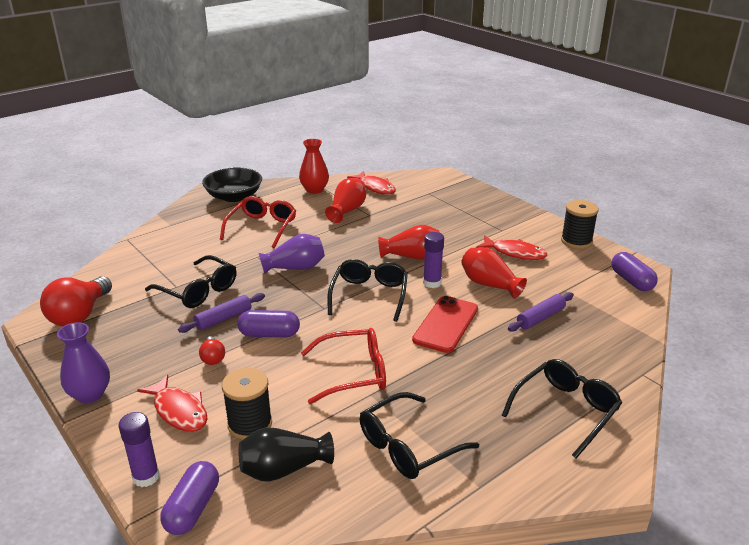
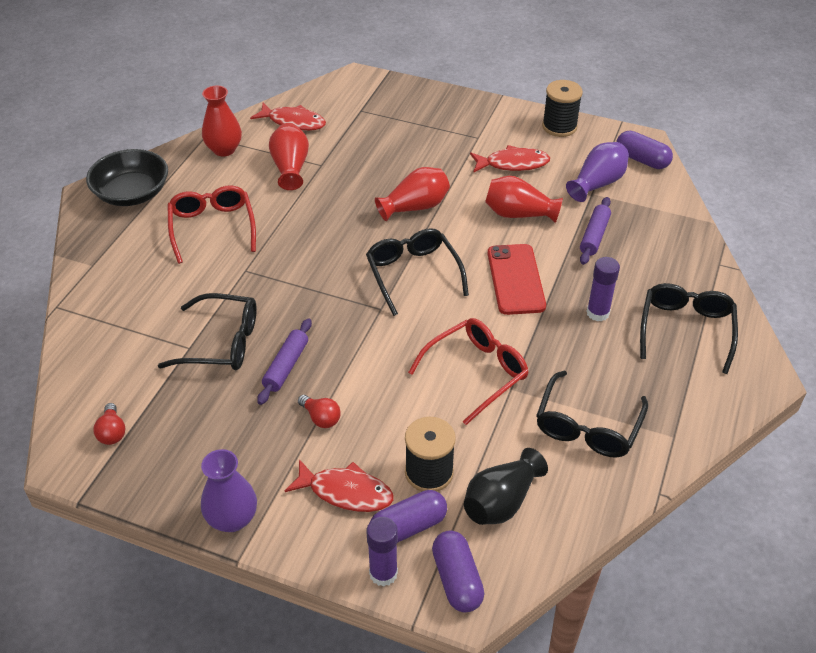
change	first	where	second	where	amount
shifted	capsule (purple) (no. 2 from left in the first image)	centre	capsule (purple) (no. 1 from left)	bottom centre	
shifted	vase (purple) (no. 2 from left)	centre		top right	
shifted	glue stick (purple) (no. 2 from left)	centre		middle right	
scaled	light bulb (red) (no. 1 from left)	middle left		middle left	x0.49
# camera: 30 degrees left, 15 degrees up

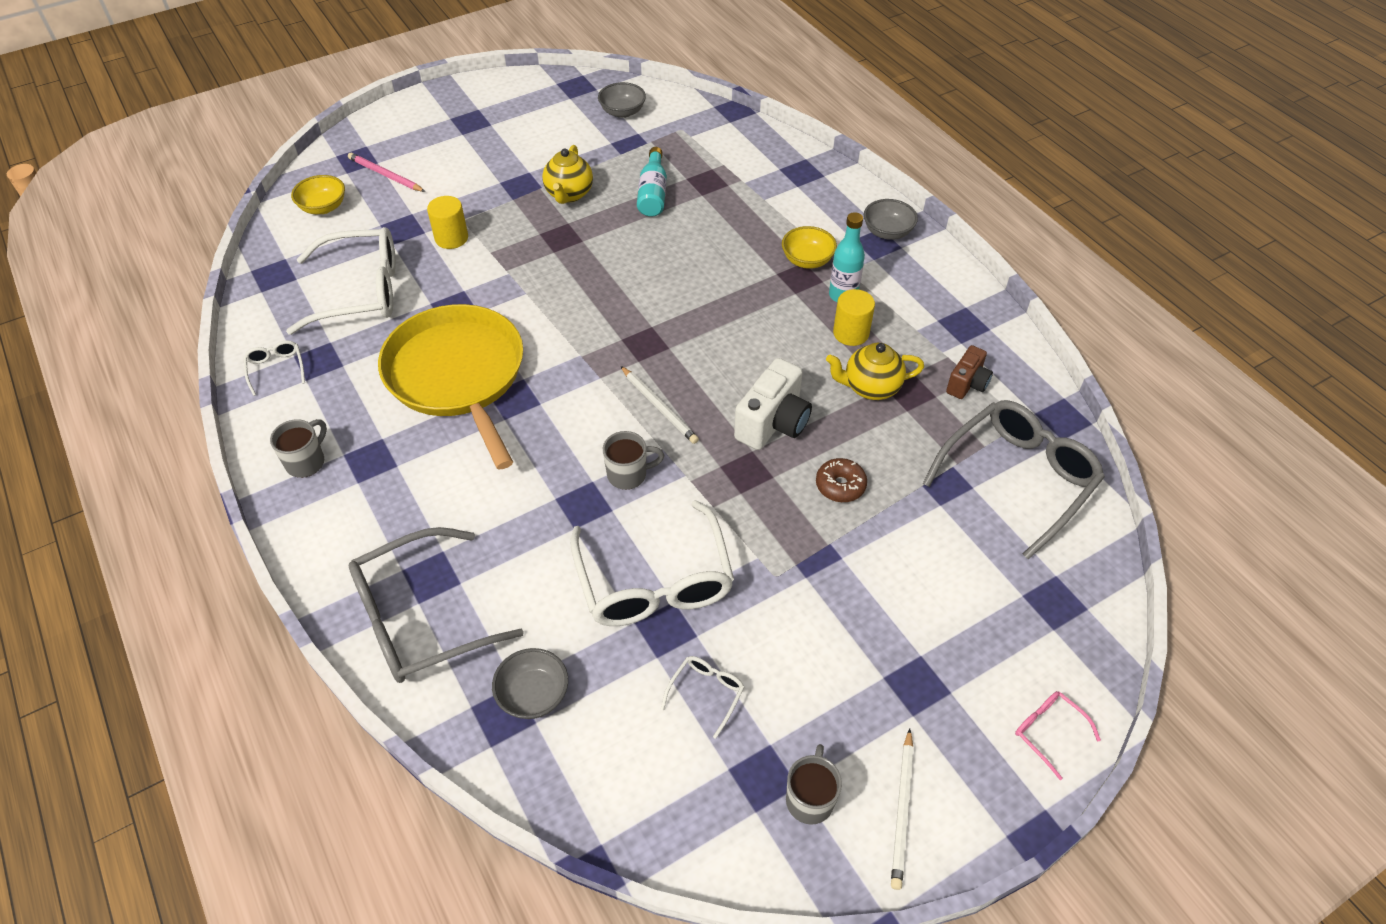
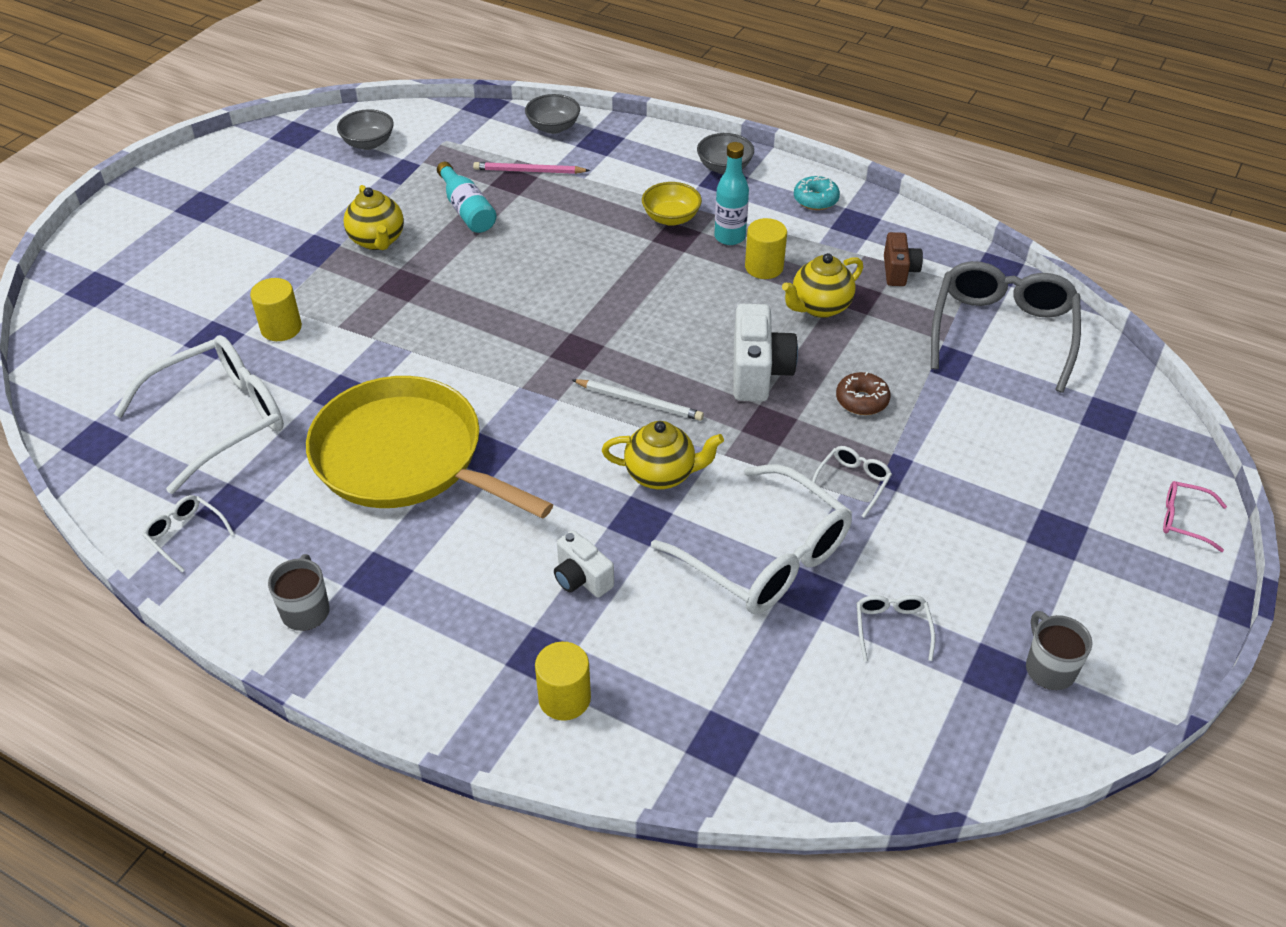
change	first	where	second	where	amount
gone	bowl (yellow) (no. 1 from left)	top left			
gone	pencil (white) (no. 2 from left)	bottom centre			
new			camera (white) (no. 1 from left)	centre	
new			donut (turquoise)	top centre	
new			glasses (white) (no. 4 from left)	centre	
shifted	pencil (pink)	top left		top centre	
shifted	bowl (grey) (no. 1 from left in the first image)	bottom centre	bowl (grey) (no. 2 from left)	top centre	
swapped	glasses (grey) (no. 1 from left)	middle left	cylinder (yellow) (no. 2 from left)	bottom centre	
swapped	mug (grey) (no. 2 from left)	centre	teapot (yellow) (no. 2 from left)	centre	
# camera: 30 degrees left, 5 degrees down

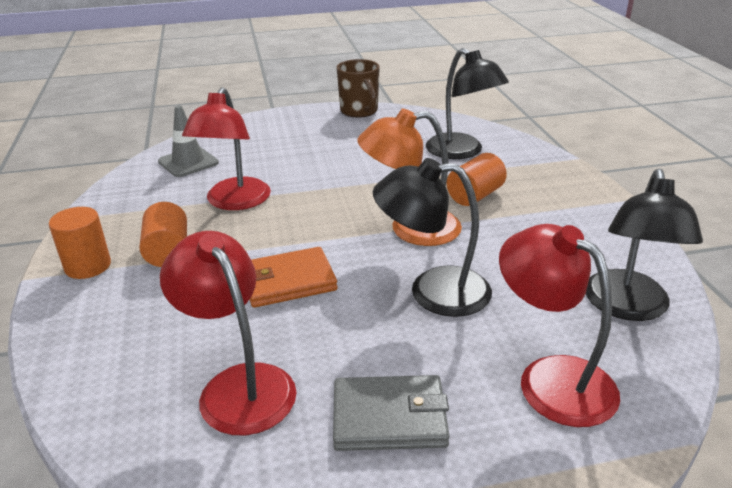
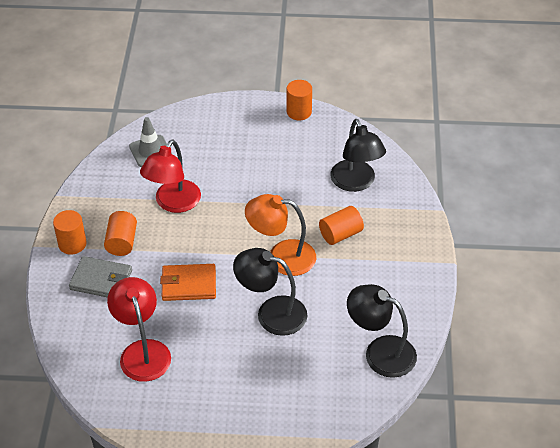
change	first	where	second	where	amount
gone	lamp (red) (no. 3 from left)	middle right			
shifted	wallet (grey)	bottom centre		middle left	
swapped	mug (brown)	top centre	cylinder (orange) (no. 3 from left)	top centre	
rotated	lamp (black) (no. 3 from left)	middle right		bottom right	90 degrees clockwise
# camera: 15 degrees right, 15 degrees up

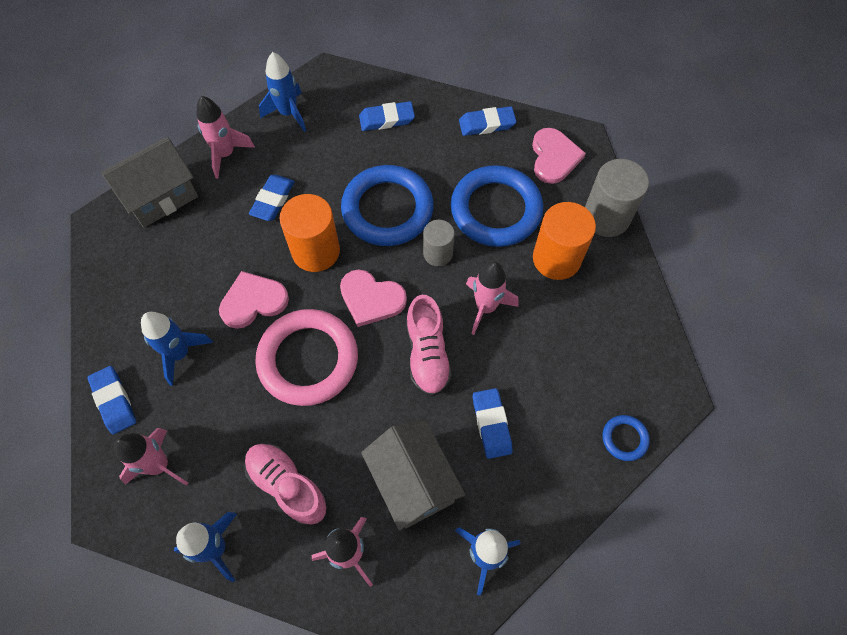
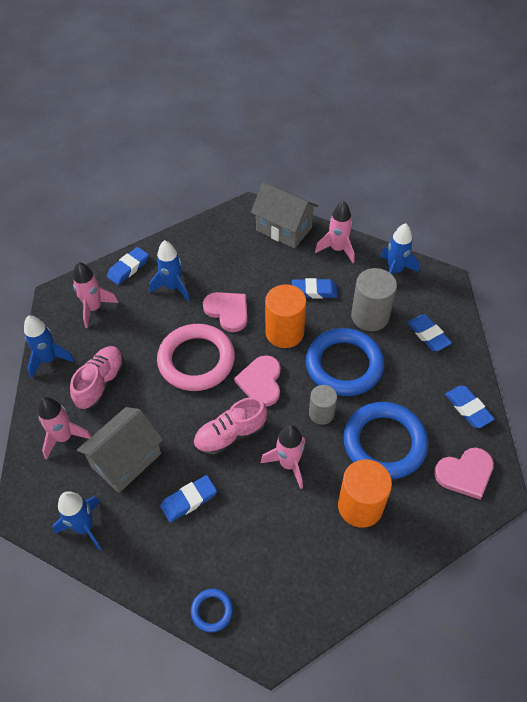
change	first	where	second	where	amount
shifted	cylinder (grey) (no. 2 from left)	top right		middle right	
# camera: 70 degrees right, 10 degrees down

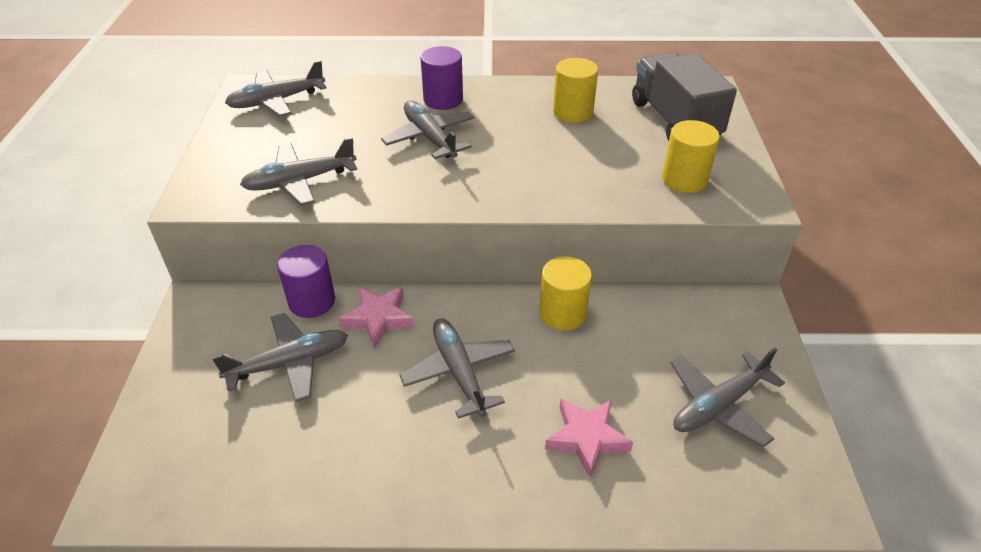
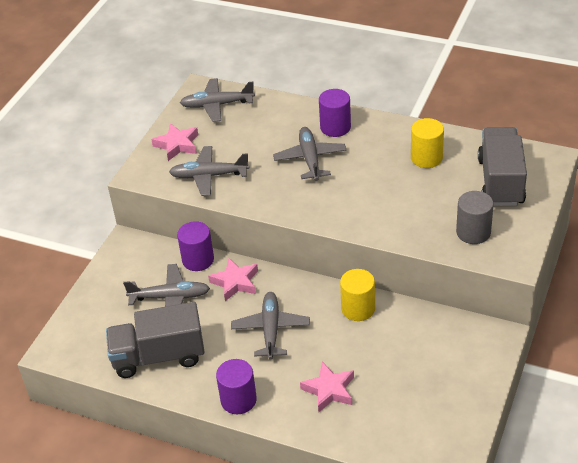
change	first	where	second	where	amount
gone	plane (grey) (no. 6 from left)	bottom right			
new			truck (grey) (no. 1 from left)	bottom left	
new			star (pink) (no. 1 from left)	top left	
new			cylinder (purple) (no. 2 from left)	bottom centre	
repainted	cylinder (yellow) (no. 3 from left)	top right	cylinder (grey)	middle right	
# camera: 25 degrees right, 0 degrees up

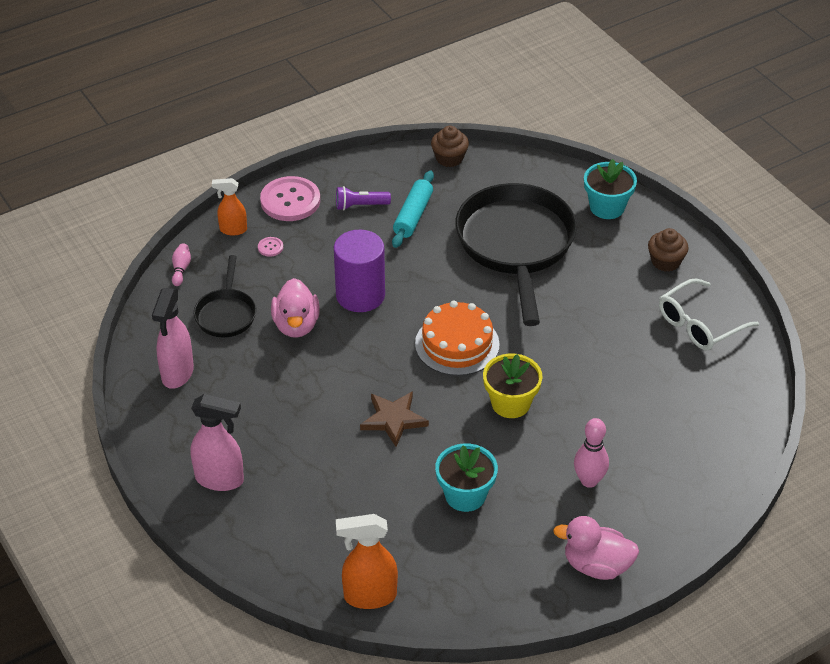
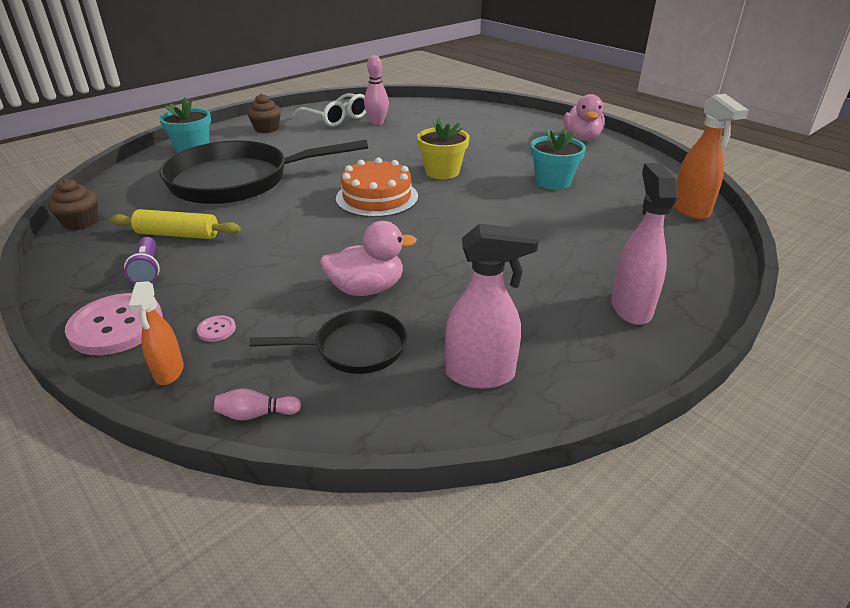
change	first	where	second	where	amount
gone	cylinder (purple)	centre			
gone	star (brown)	centre			
shifted	bowling pin (pink) (no. 2 from left)	bottom right		top centre	
repainted	rolling pin (turquoise)	top centre	rolling pin (yellow)	middle left	
# camera: 100 degrees left, 10 degrees down

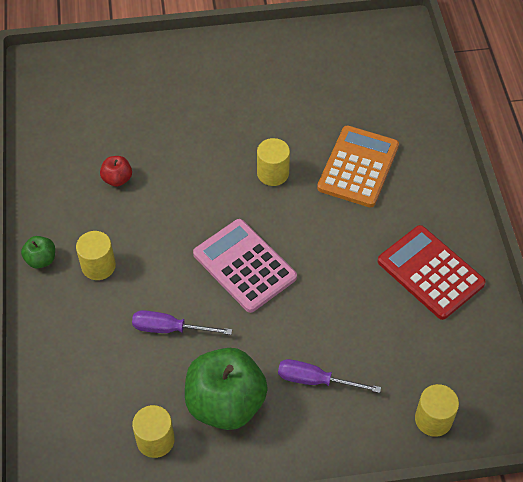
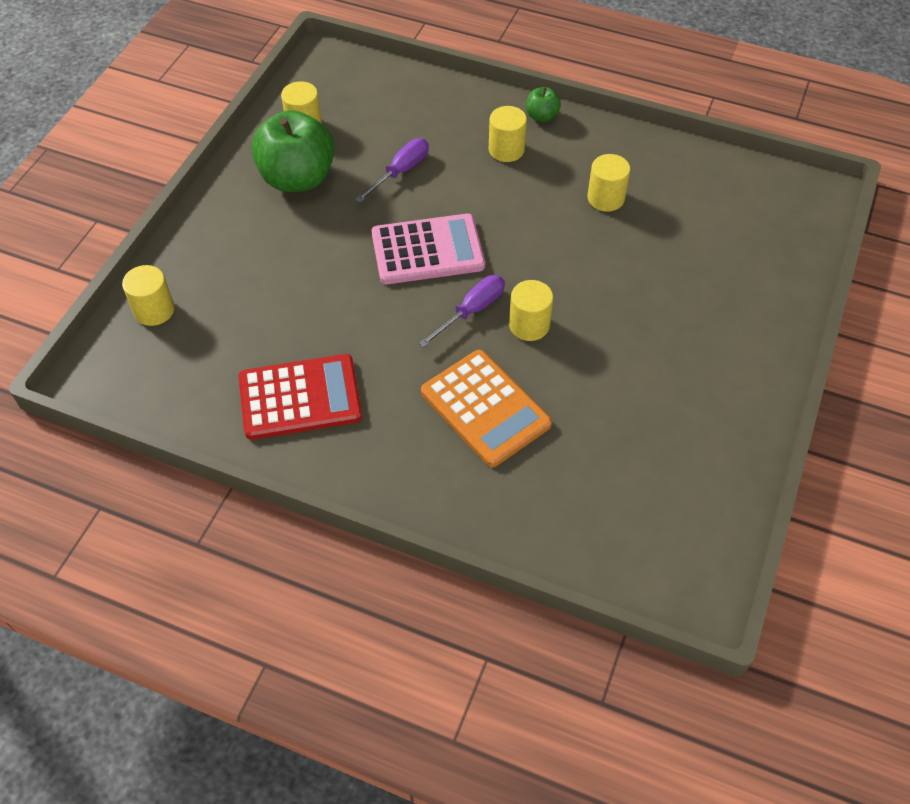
change	first	where	second	where	amount
shifted	screwdriver (purple) (no. 2 from left)	bottom centre		centre	
swapped	apple (red)	middle left	cylinder (yellow) (no. 5 from left)	top right	
# camera: 120 degrees right, 0 degrees up

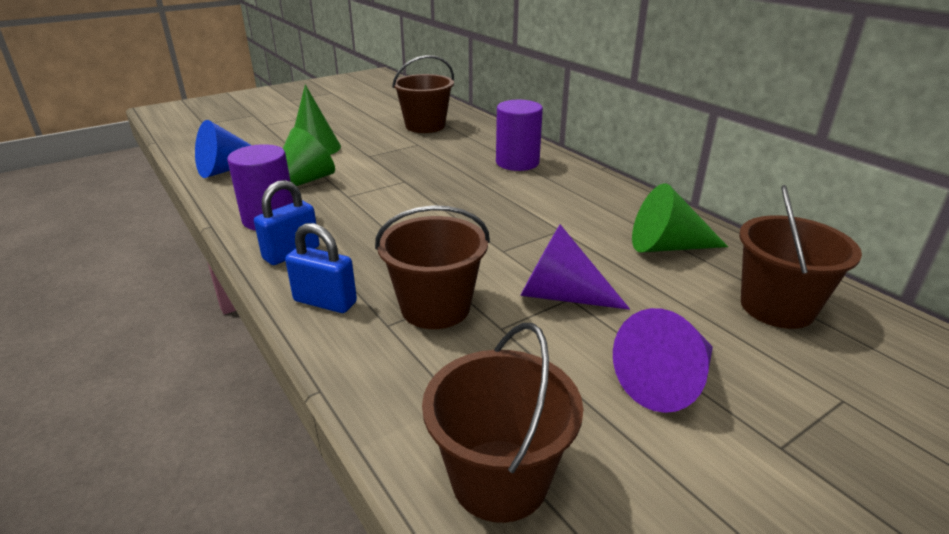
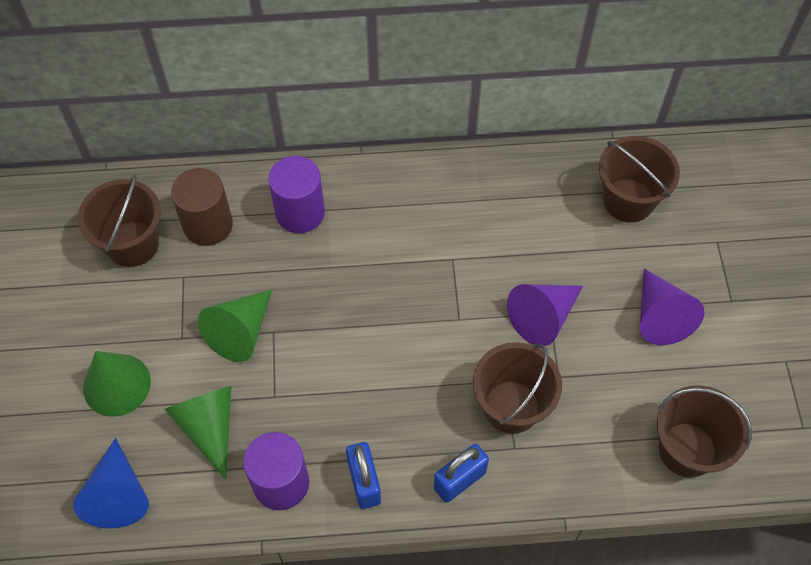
change	first	where	second	where	amount
new			cylinder (brown)	middle left	
shifted	cone (green) (no. 3 from left)	middle right		middle left	
# camera: 60 degrees left, 30 degrees up

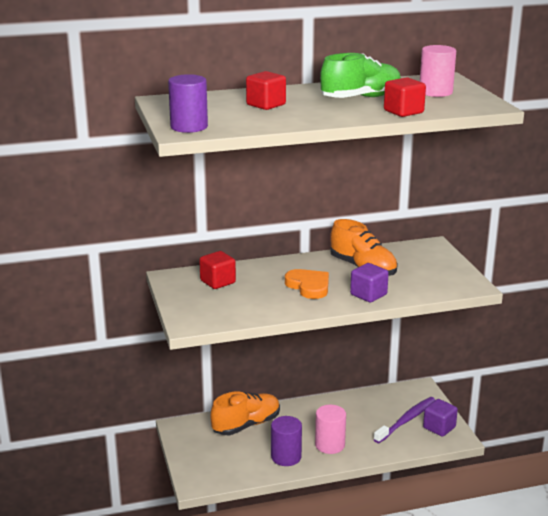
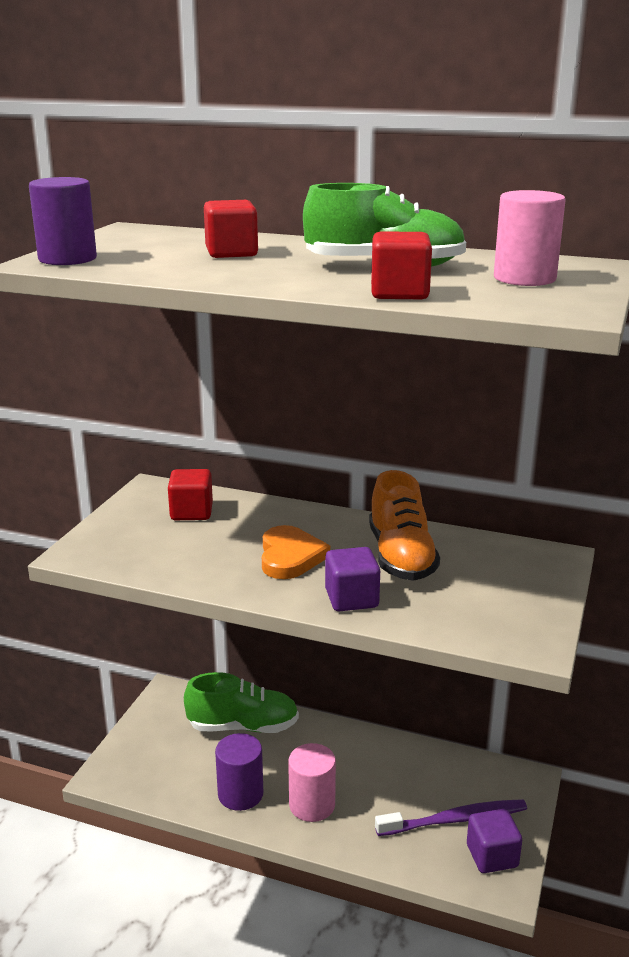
change	first	where	second	where	amount
repainted	shoe (orange) (no. 1 from left)	bottom centre	shoe (green) (no. 1 from left)	bottom centre	
# camera: 35 degrees right, 0 degrees up

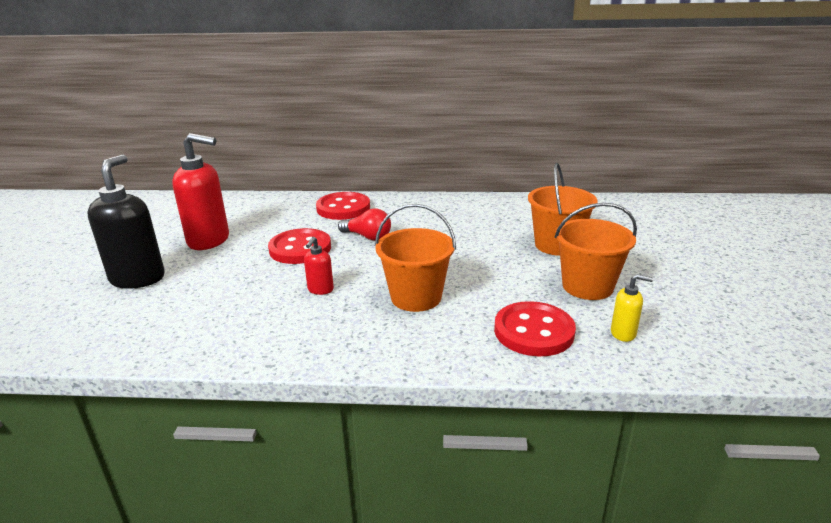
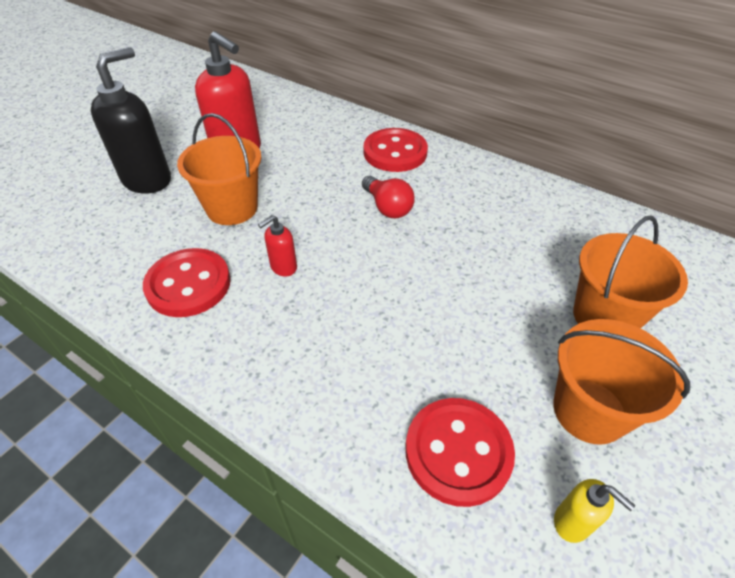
change	first	where	second	where	amount
shifted	button (red) (no. 1 from left)	centre		middle left	
shifted	bucket (orange) (no. 1 from left)	centre		top left	
# camera: 30 degrees right, 20 degrees up

